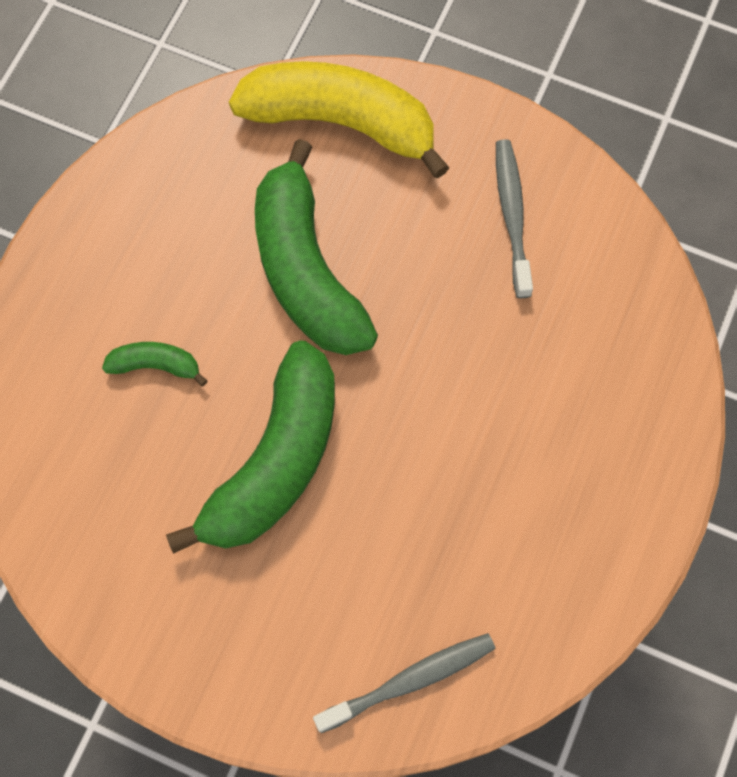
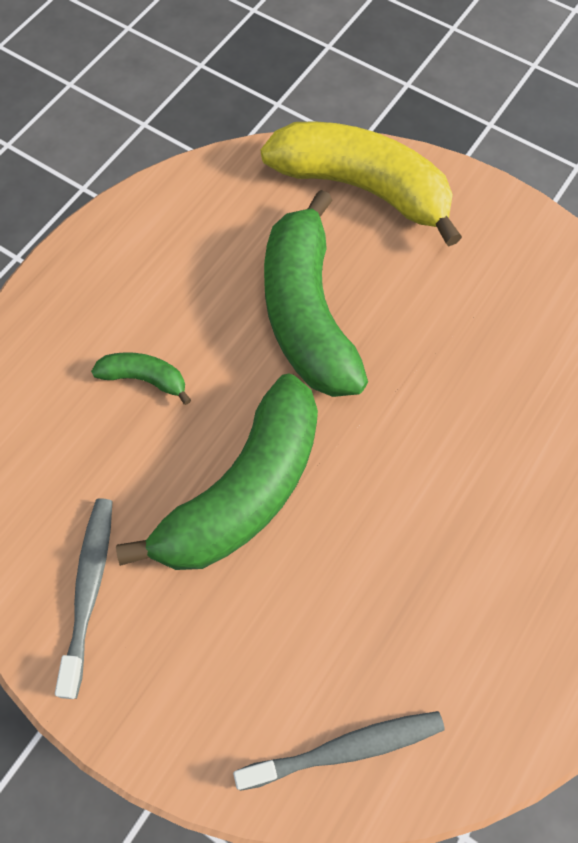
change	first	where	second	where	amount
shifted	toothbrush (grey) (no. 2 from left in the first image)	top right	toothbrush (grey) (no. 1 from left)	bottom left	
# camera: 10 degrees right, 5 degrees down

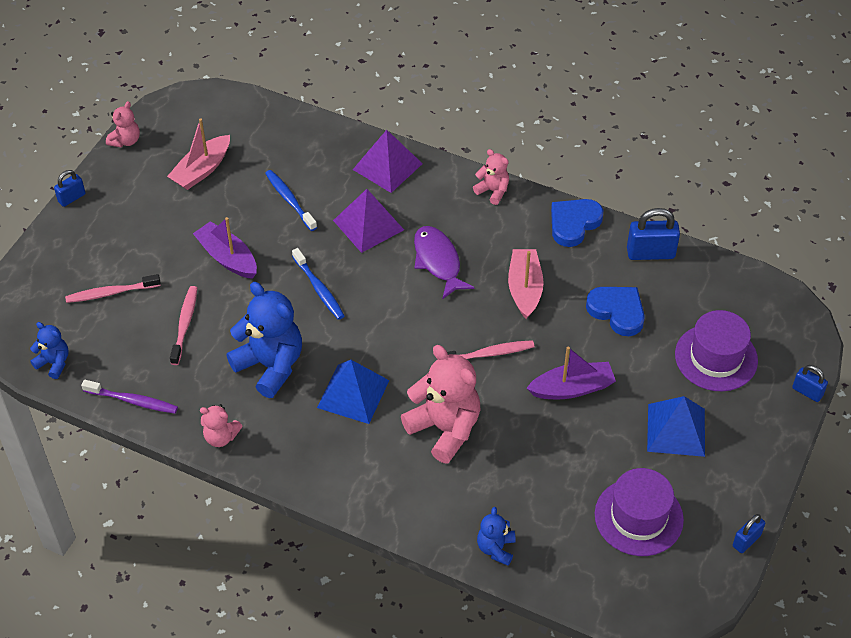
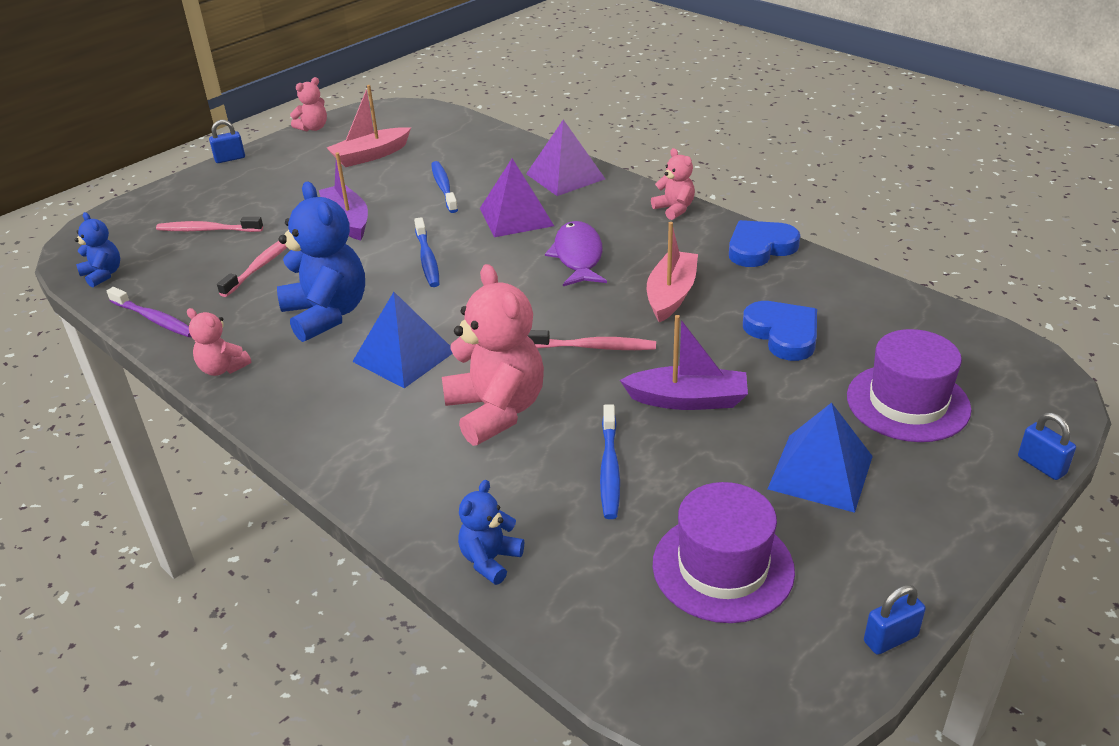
change	first	where	second	where	amount
gone	padlock (blue) (no. 2 from left)	middle right			
new			toothbrush (blue) (no. 3 from left)	centre	
# camera: 20 degrees right, 15 degrees down

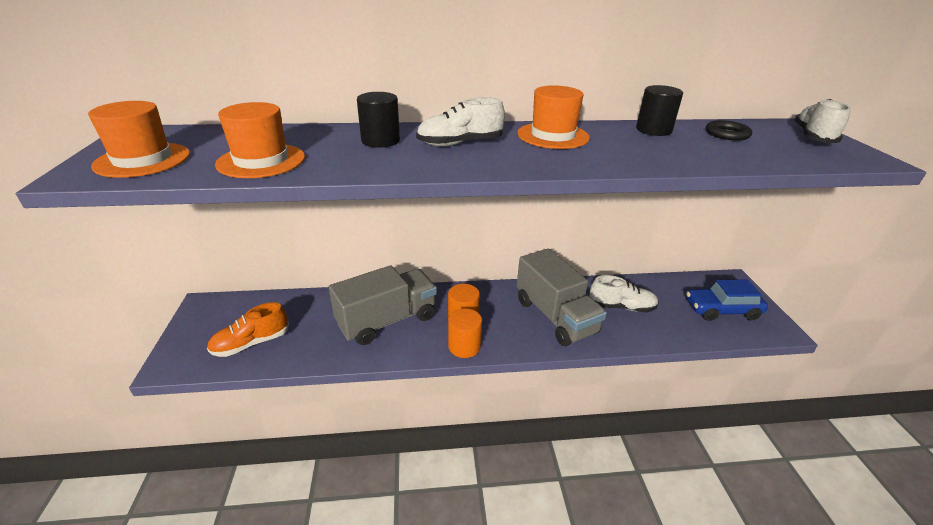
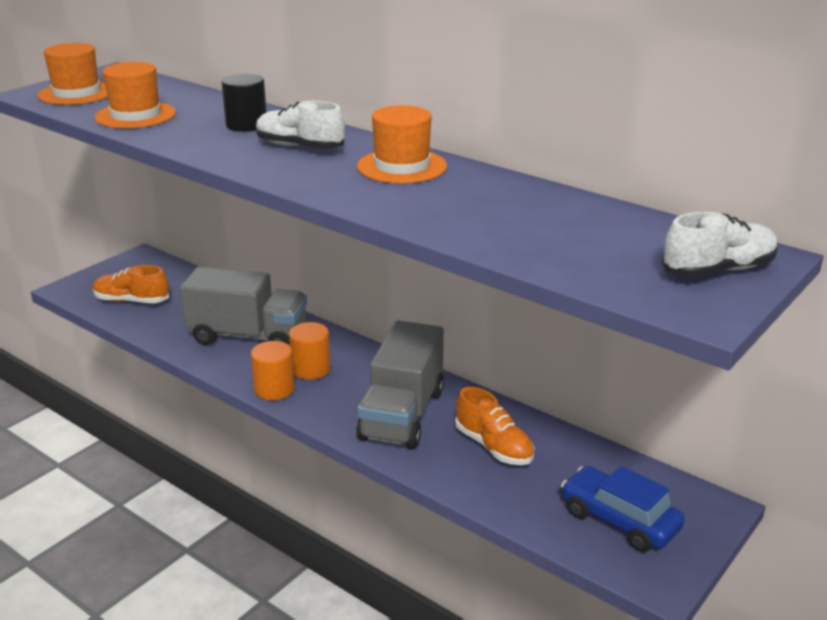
change	first	where	second	where	amount
gone	cylinder (black) (no. 2 from left)	top right			
gone	ring (black)	top right			
repainted	shoe (white) (no. 2 from left)	middle right	shoe (orange) (no. 2 from left)	bottom centre	
# camera: 45 degrees right, 5 degrees down

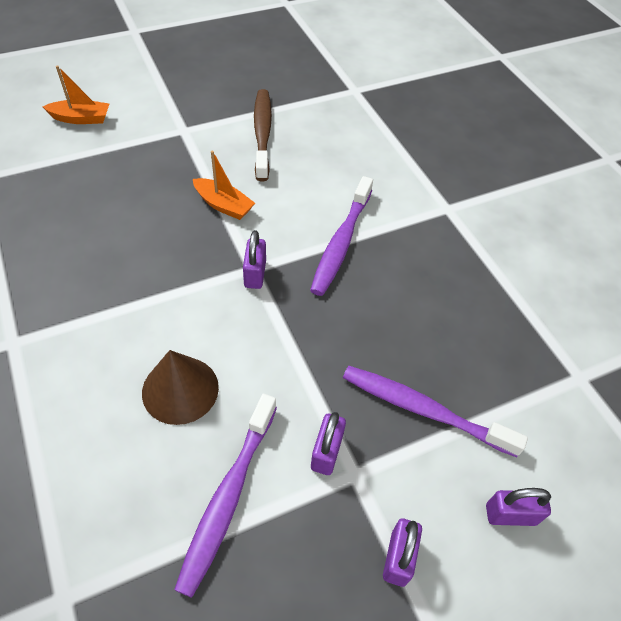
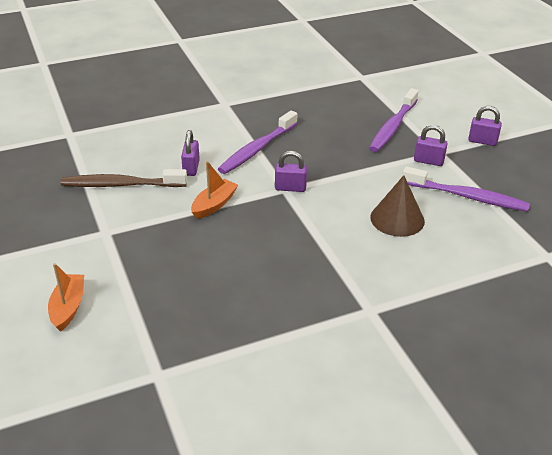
change	first	where	second	where	amount
shifted	padlock (purple) (no. 4 from left in the first image)	bottom right	padlock (purple) (no. 1 from left)	centre	
rotated	toothbrush (purple) (no. 2 from left in the first image)	centre	toothbrush (purple) (no. 1 from left)	top centre	105 degrees clockwise
# camera: 85 degrees left, 15 degrees down

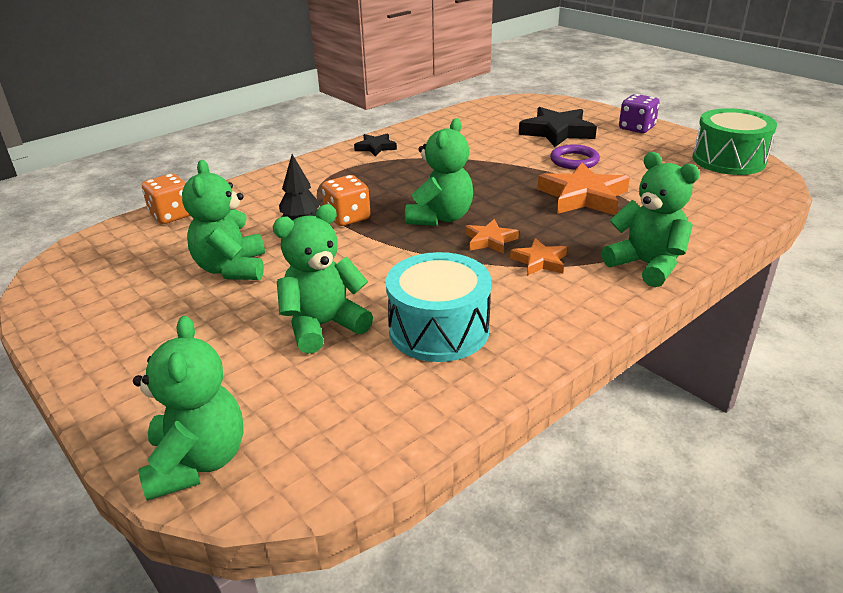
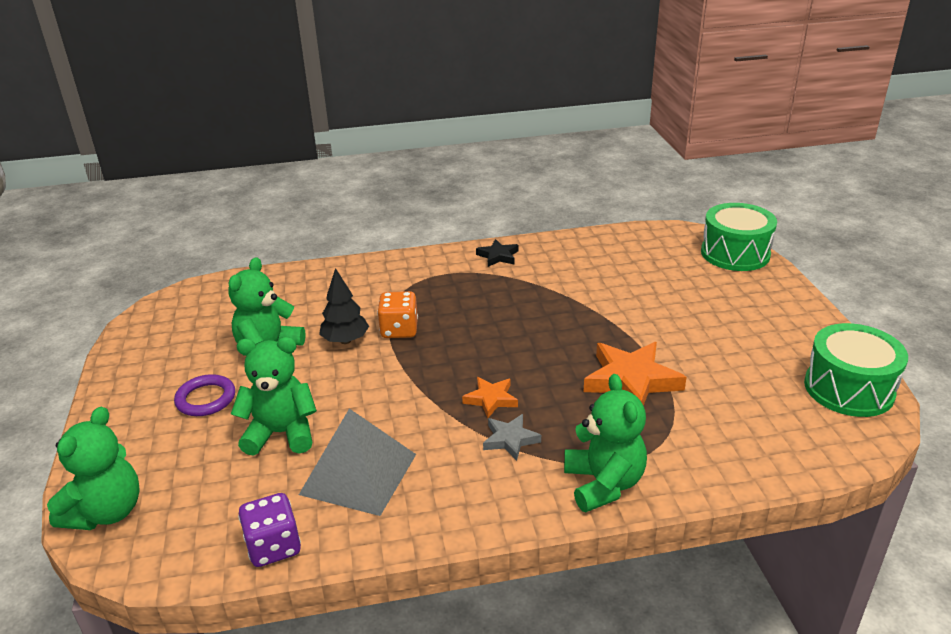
change	first	where	second	where	amount
gone	dice (orange) (no. 1 from left)	middle left			
gone	teddy bear (green) (no. 4 from left)	top centre			
gone	star (black) (no. 2 from left)	top centre			
new			drum (green) (no. 1 from left)	middle right	
shifted	ring (purple)	top right		middle left	
shifted	dice (purple)	top right		bottom left	
swapped	drum (turquoise)	centre	pyramid (grey)	bottom centre	
repainted	star (orange) (no. 2 from left)	centre	star (grey)	bottom centre	
# camera: 30 degrees right, 0 degrees up

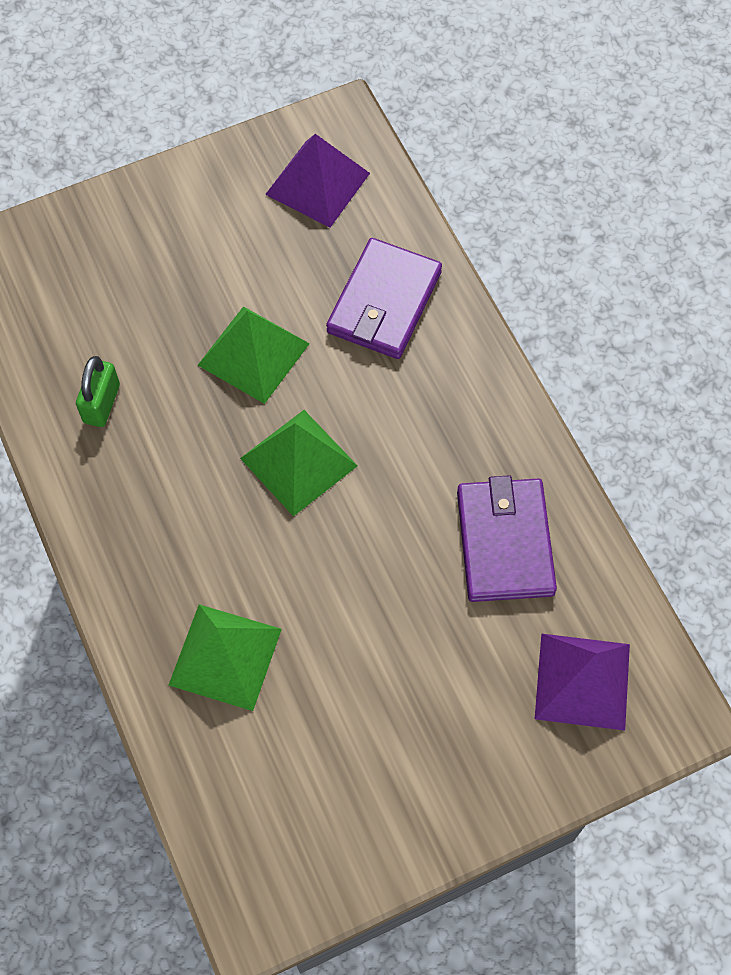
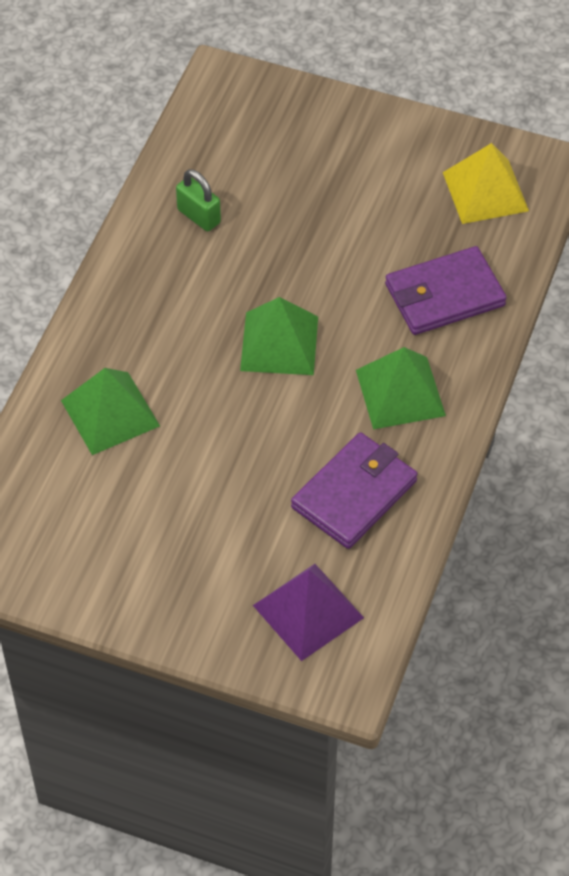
change	first	where	second	where	amount
shifted	pyramid (green) (no. 2 from left in the first image)	centre	pyramid (green) (no. 3 from left)	middle right	
repainted	pyramid (purple) (no. 1 from left)	top centre	pyramid (yellow)	top right	
rotated	padlock (green)	middle left		top centre	75 degrees clockwise
# camera: 45 degrees right, 10 degrees down

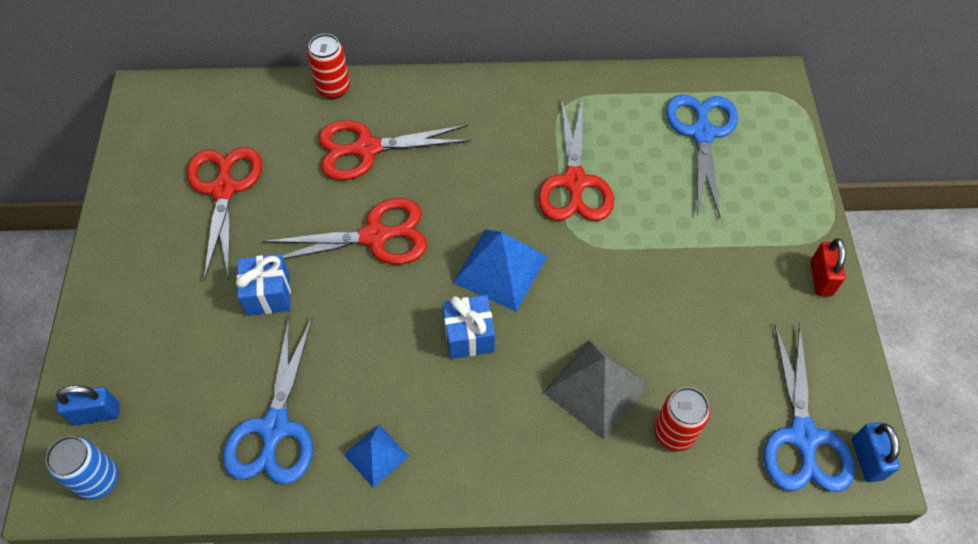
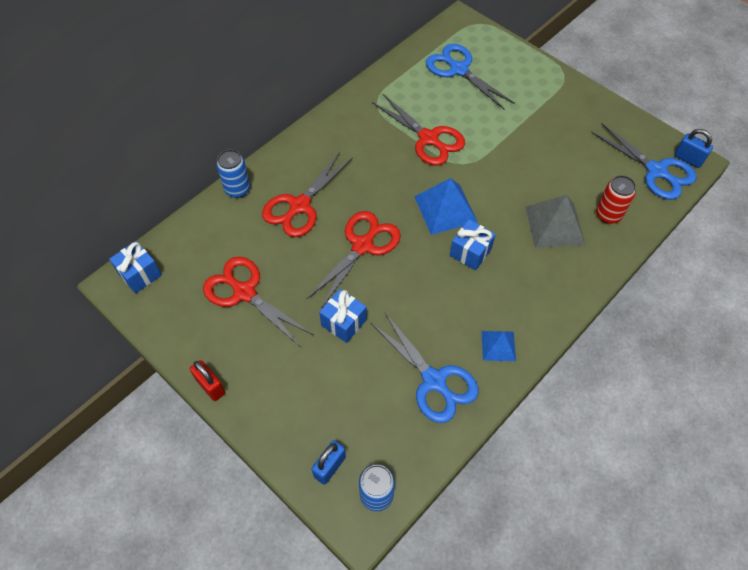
change	first	where	second	where	amount
new			gift (blue) (no. 1 from left)	middle left	
shifted	padlock (red)	middle right		bottom left	
repainted	can (red) (no. 1 from left)	top centre	can (blue) (no. 1 from left)	top left	
# camera: 45 degrees left, 0 degrees up

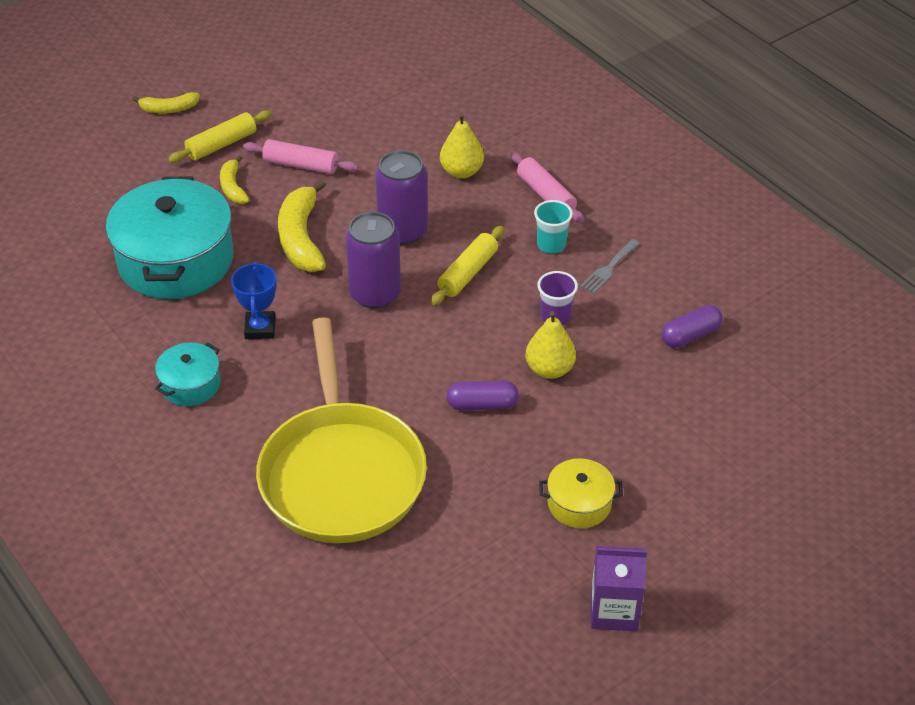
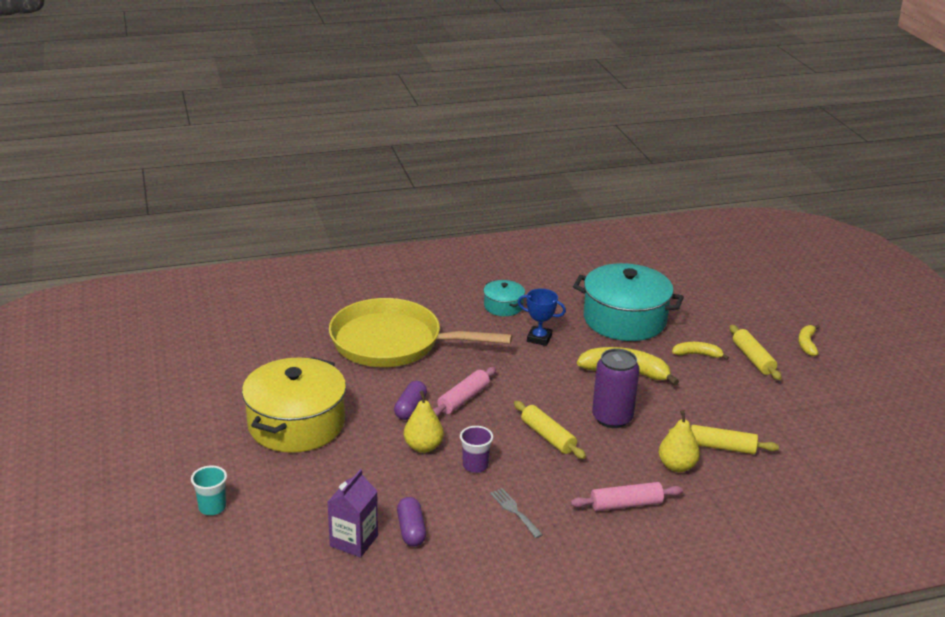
change	first	where	second	where	amount
gone	can (purple) (no. 1 from left)	centre			
new			rolling pin (yellow) (no. 2 from left)	bottom right	
shifted	rolling pin (pink) (no. 1 from left)	top left		centre	
shifted	cup (turquoise)	top centre		bottom left	
shifted	carton (purple)	bottom right		bottom centre	
scaled	pot (yellow)	bottom centre		middle left	x2.09
# camera: 110 degrees right, 15 degrees down

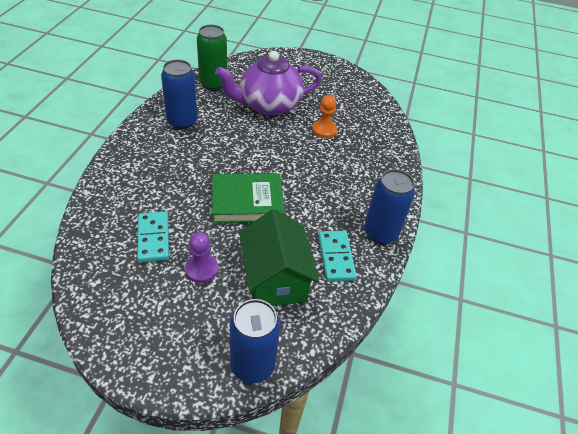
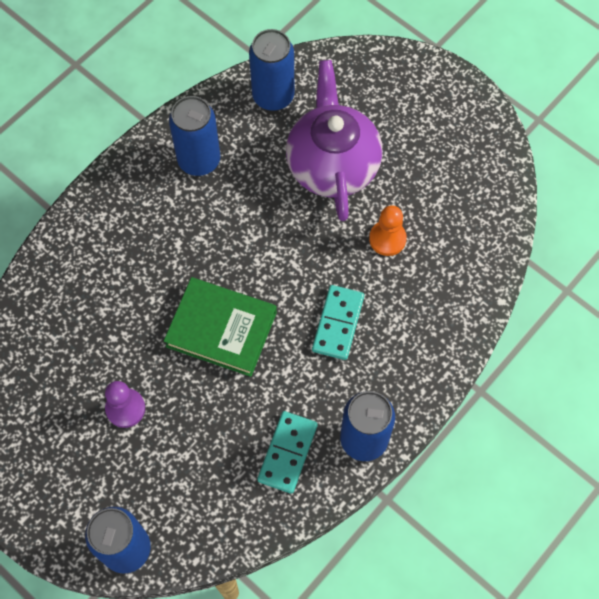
change	first	where	second	where	amount
gone	house (green)	centre			
shifted	domino (turquoise) (no. 1 from left in the first image)	middle left	domino (turquoise) (no. 2 from left)	centre	
repainted	can (green)	top centre	can (blue) (no. 3 from left)	top centre	
rotated	teapot (purple)	top centre		top centre	75 degrees clockwise
# camera: 30 degrees right, 20 degrees up

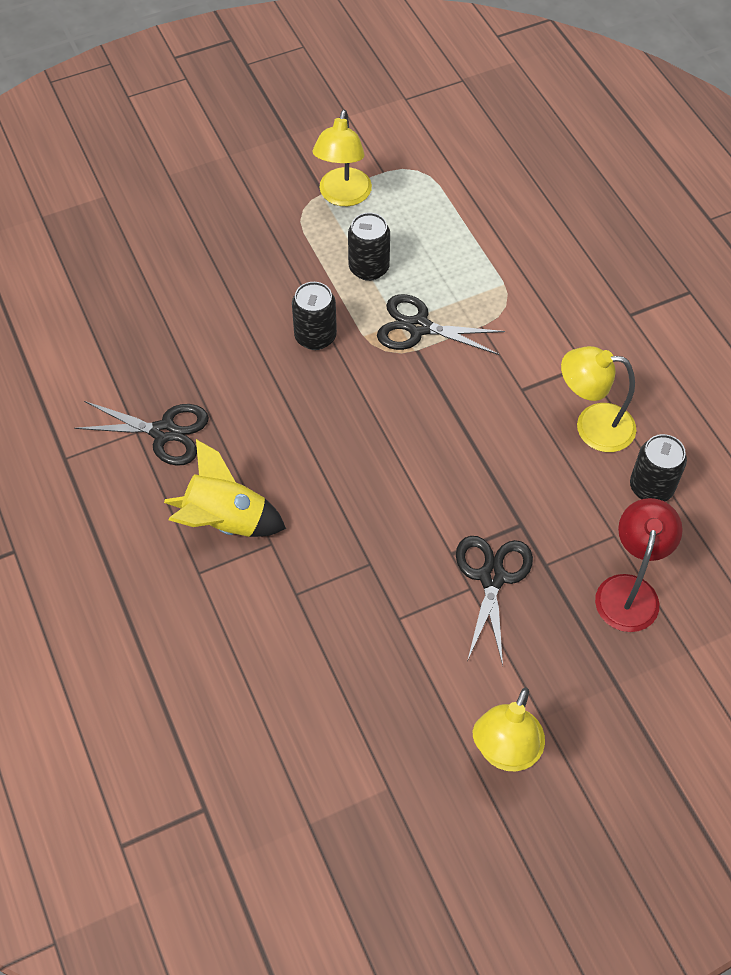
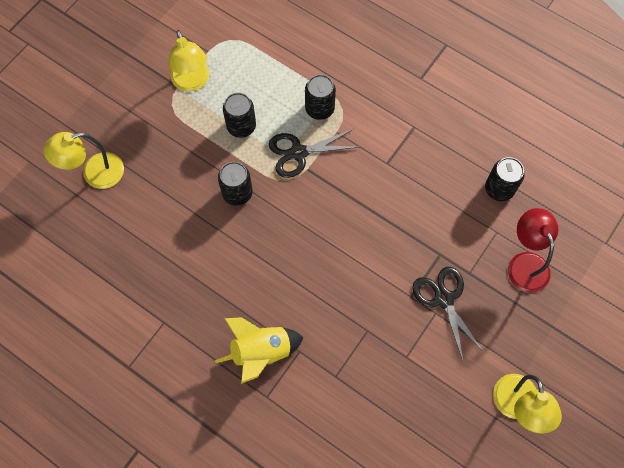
change	first	where	second	where	amount
gone	scissors (black) (no. 1 from left)	middle left			
new			can (black) (no. 3 from left)	top centre	
shifted	lamp (yellow) (no. 3 from left in the first image)	middle right	lamp (yellow) (no. 1 from left)	middle left	
# camera: 30 degrees left, 10 degrees up

